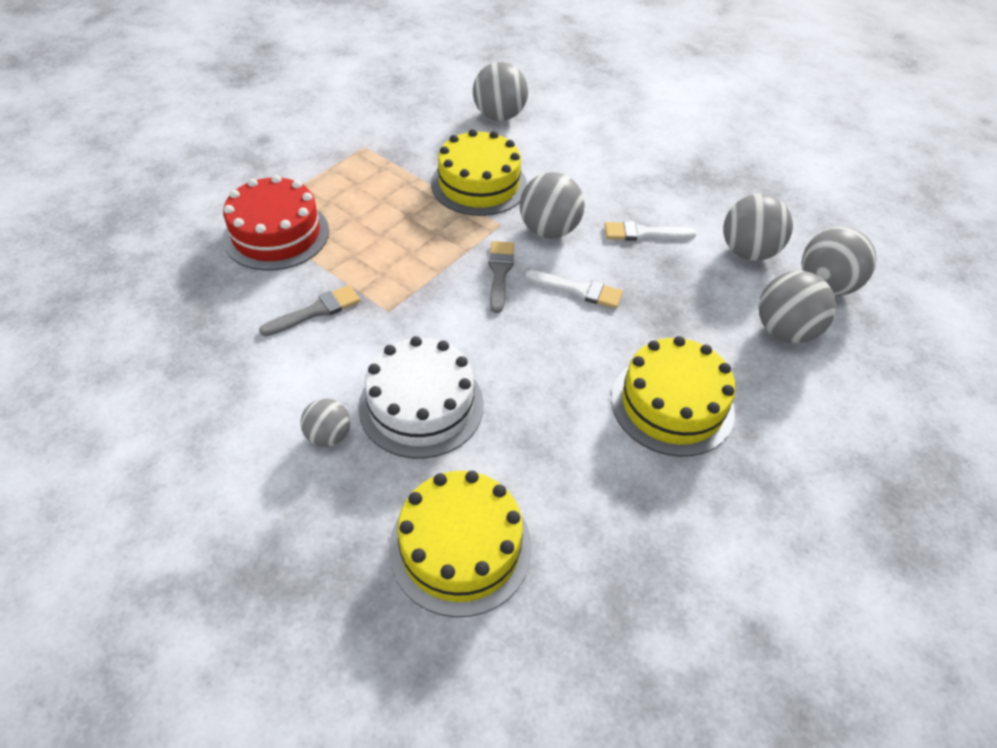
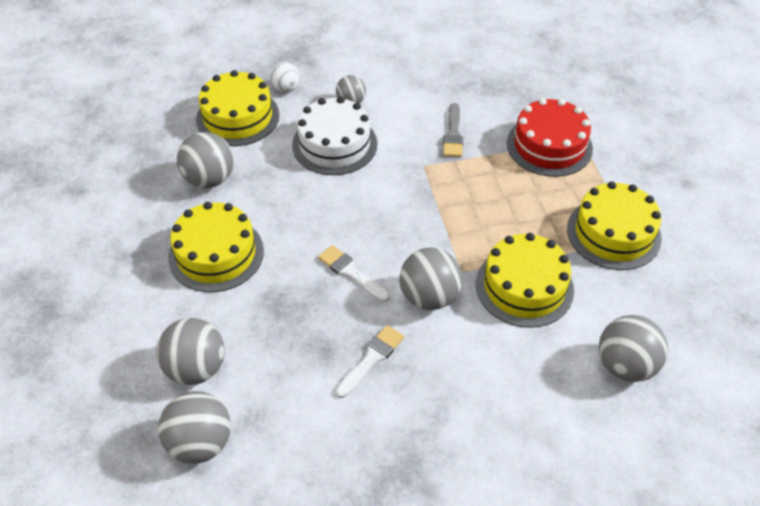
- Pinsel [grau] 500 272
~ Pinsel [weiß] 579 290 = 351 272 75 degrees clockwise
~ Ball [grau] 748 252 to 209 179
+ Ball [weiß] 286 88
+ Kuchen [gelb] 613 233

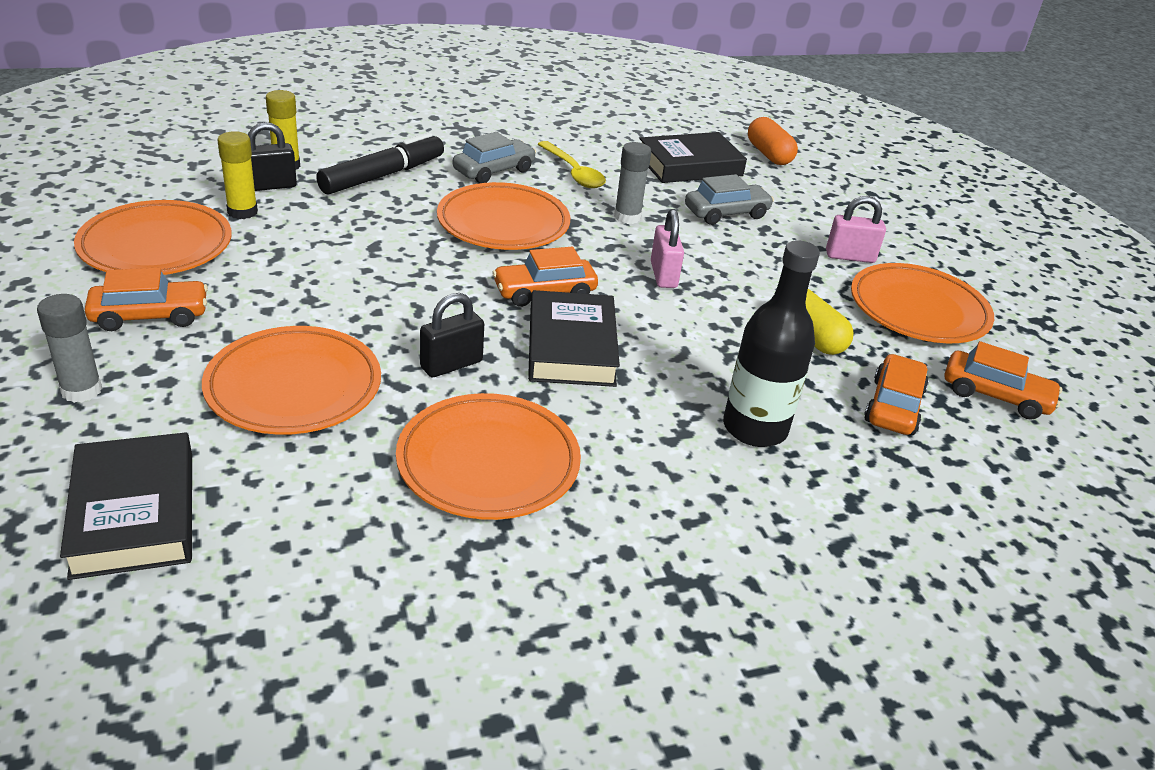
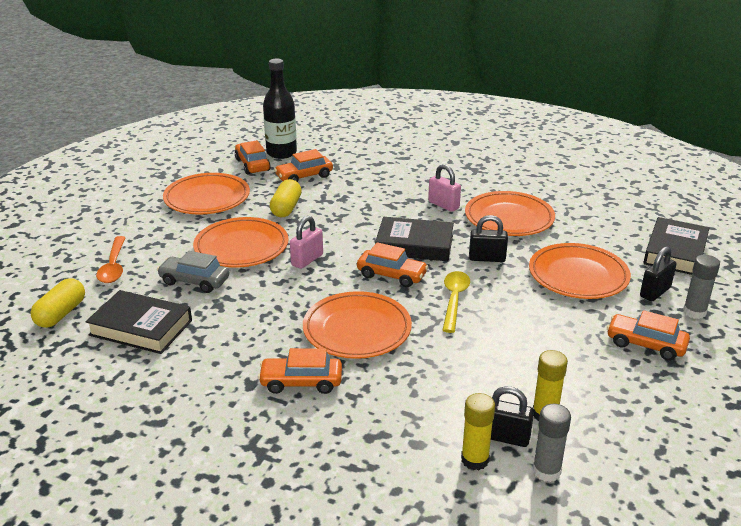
~ Teller [orange] 156 246 to 241 247
- Filzstift [schwarz] 383 176
~ Auto [grau] 494 171 to Auto [orange] 301 382
~ Buch [schwarz] 571 347 = 414 245 60 degrees clockwise
~ Löffel [gelb] 573 172 to 454 300
~ Klebestift [grau] 627 217 to 546 471
~ Flasche [schwarz] 754 428 to 281 153
~ Kapsel [orange] 768 154 to Kapsel [gelb] 61 314
~ Vorhängeschloss [rosa] 850 256 to 443 205
+ Löffel [orange] 114 266
+ Vorhängeschloss [schwarz] 655 292

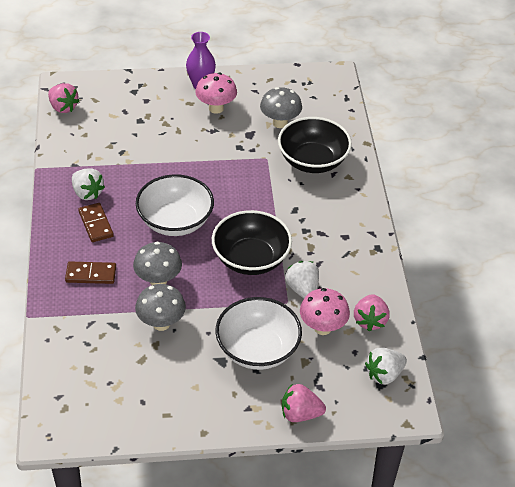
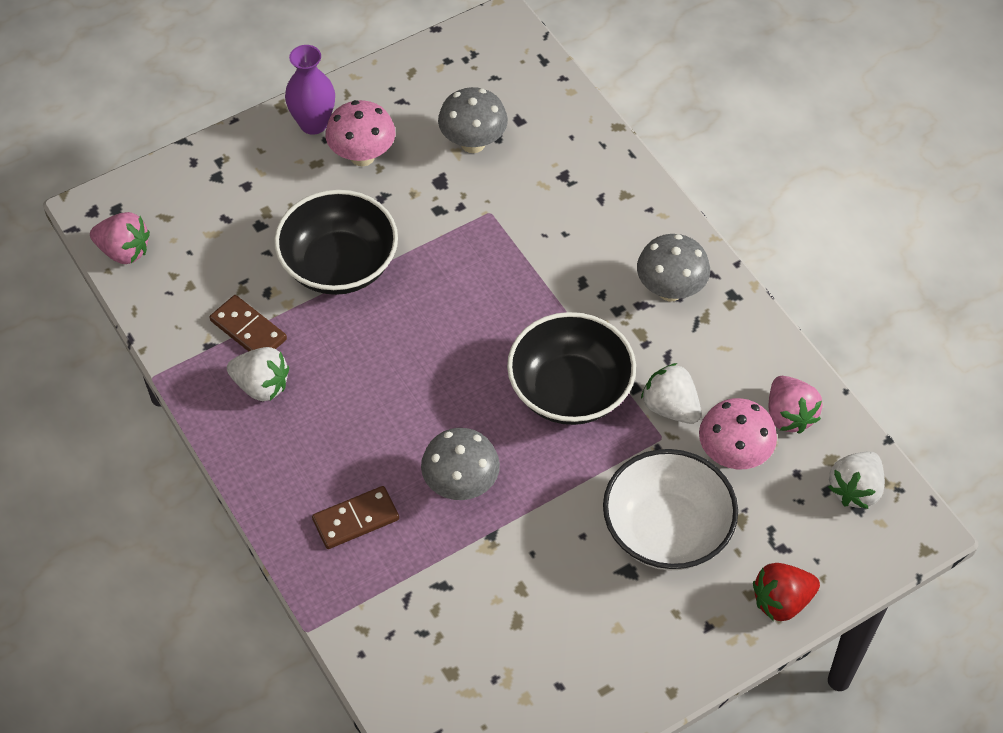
~ Dominostein [braun] 96 224 to 248 330
~ Pilz [grau] 161 323 to 670 290
- Schüssel [weiß] 175 221
~ Schüssel [schwarz] 312 161 to 339 265
~ Erdbeere [rosa] 300 414 to Erdbeere [rot] 781 601

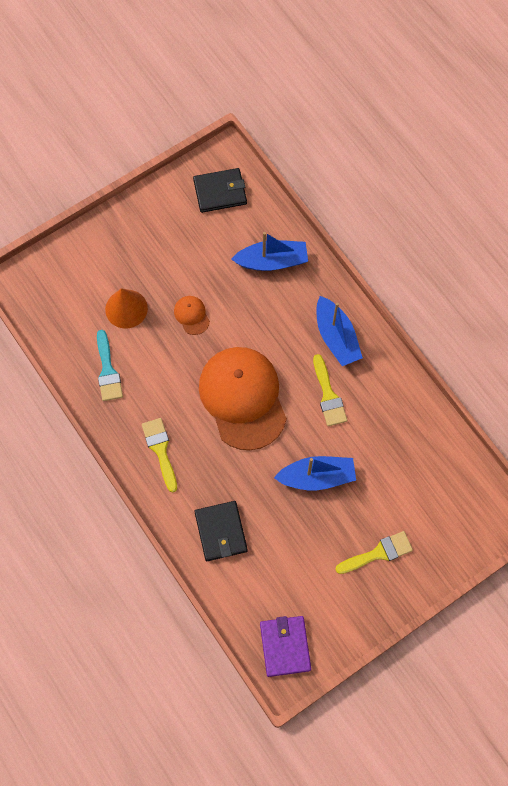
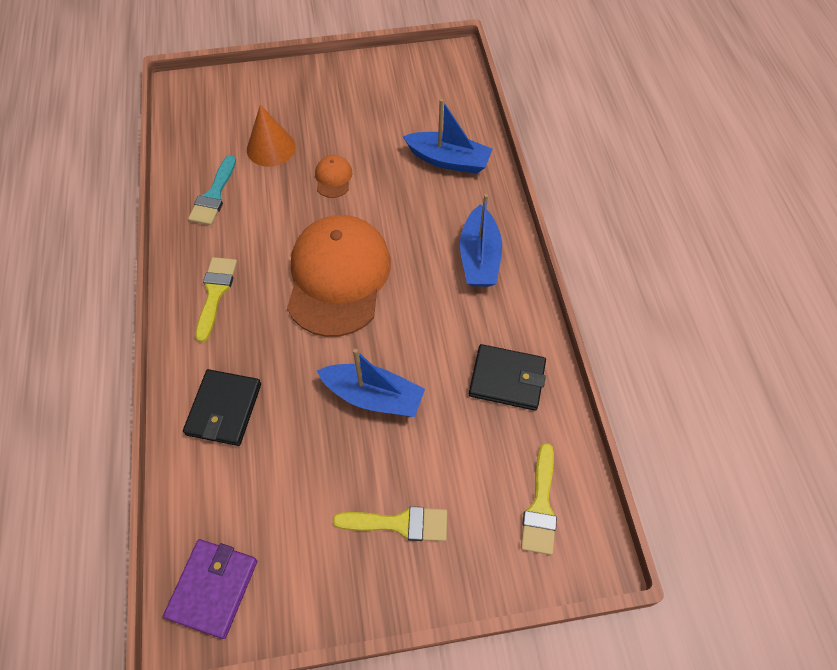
~ Geldbörse [schwarz] 220 192 to 507 379
~ Pinsel [gelb] 328 395 to 540 506

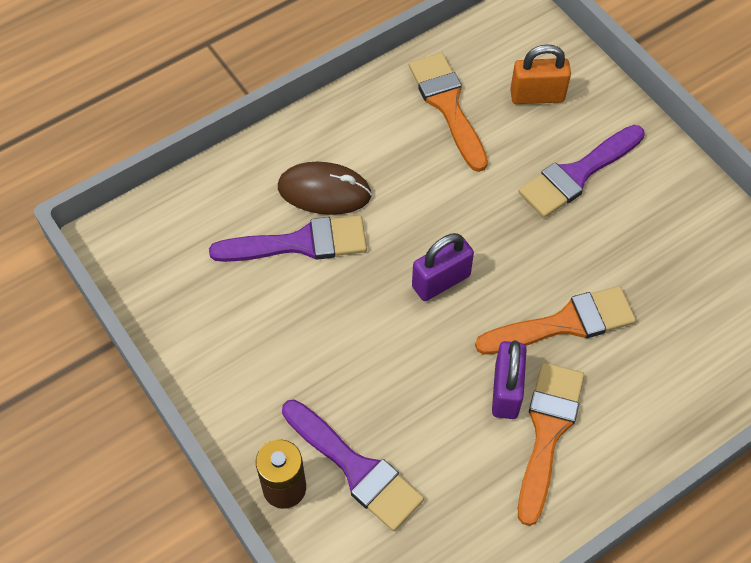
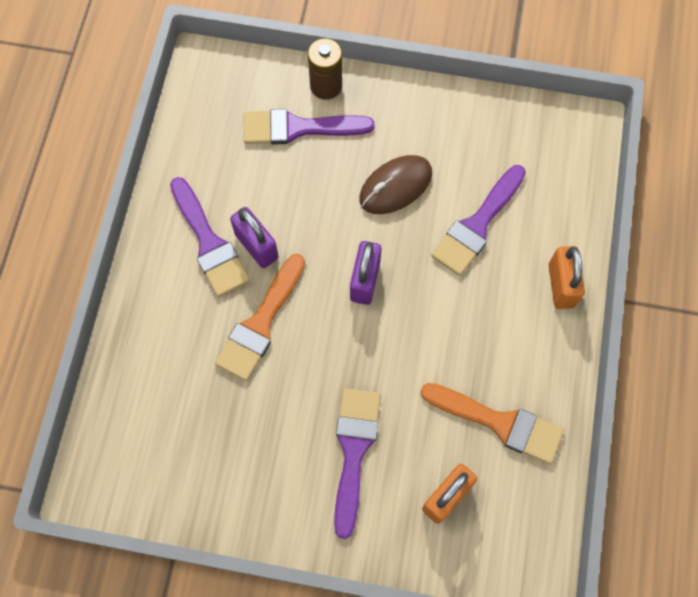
~ Computermaus [braun] 324 191 to 395 186
~ Pinsel [orange] 547 432 to Pinsel [lila] 209 243
+ Vorhängeschloss [orange] 561 285

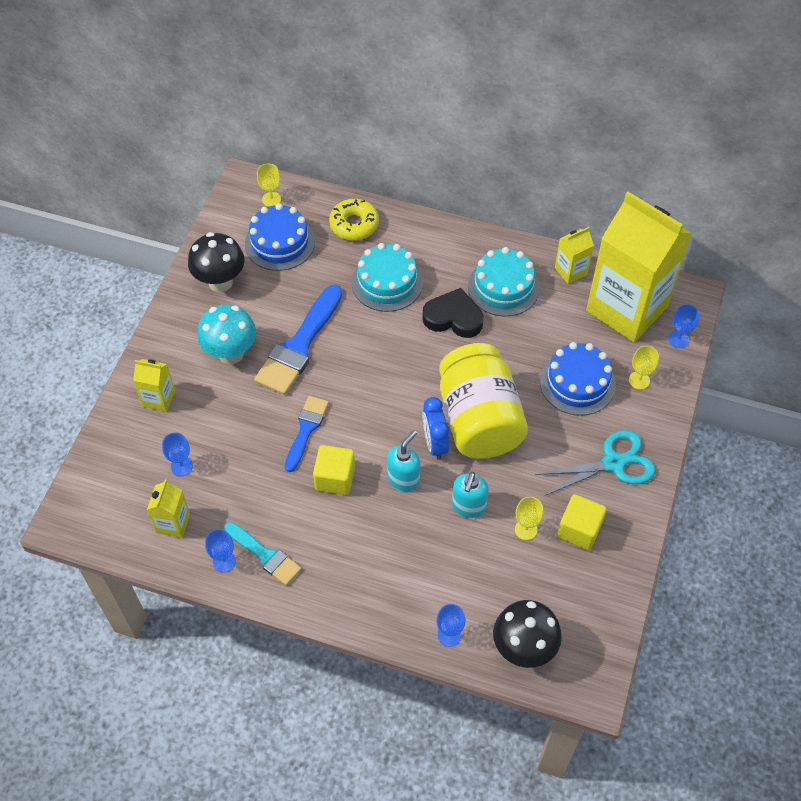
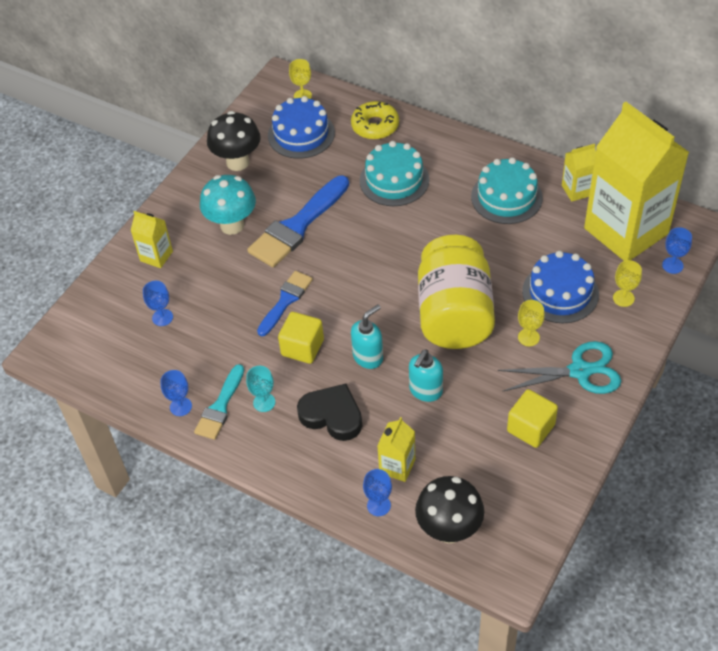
~ Getränkekarton [gelb] 173 523 to 397 466
~ Pinsel [türkis] 265 555 = 220 407 60 degrees clockwise
~ Herz [schwarz] 453 318 to 332 415
- Wecker [blau] 434 444
~ Kelch [gelb] 526 529 to 528 337
+ Kelch [türkis] 264 402

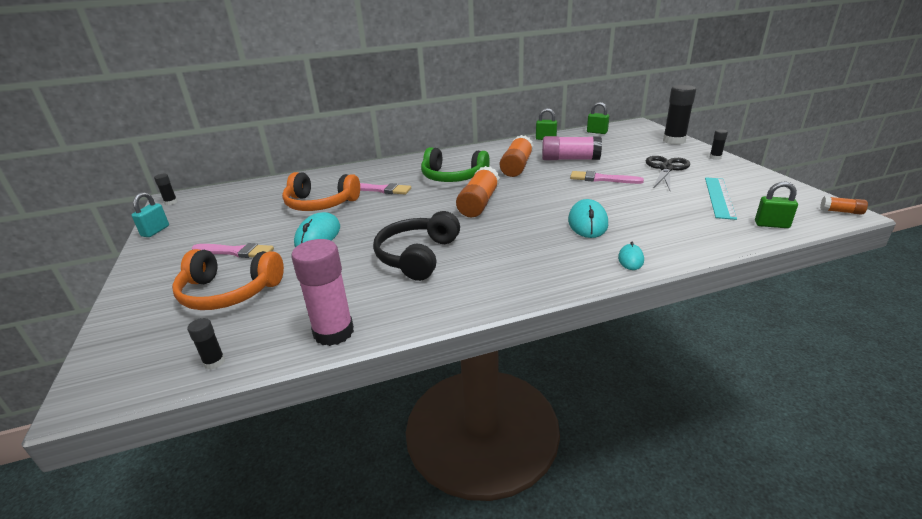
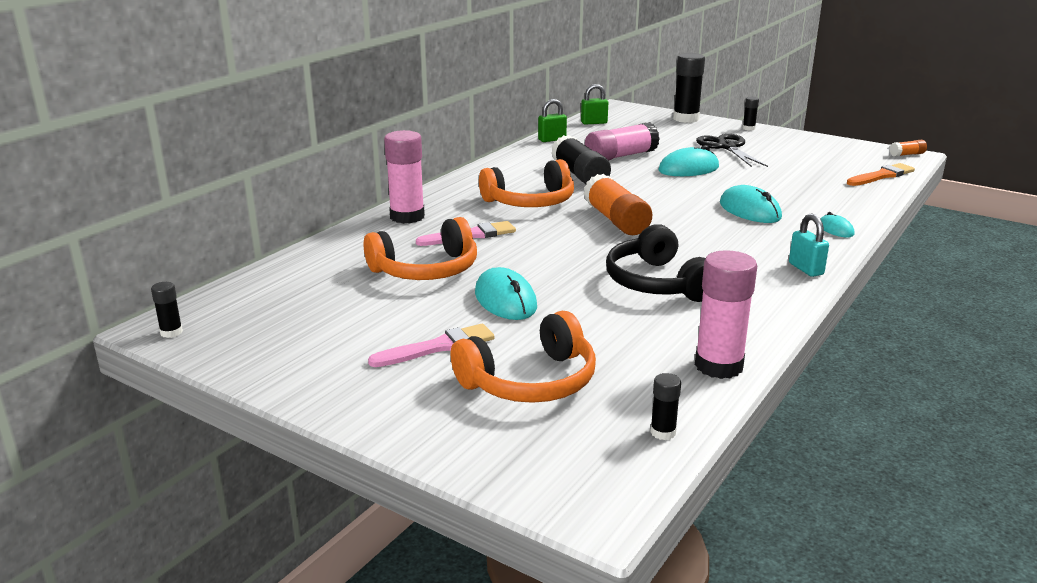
~ Vorhängeschloss [türkis] 155 231 to 806 269
~ Kopfhörer [grün] 453 177 to Kopfhörer [orange] 530 201
~ Klebestift [orange] 516 166 to Klebestift [schwarz] 580 175
~ Pinsel [rosa] 602 179 to Computermaus [türkis] 688 169
- Lineal [türkis] 719 197
~ Vorhängeschloss [grün] 771 225 to Pinsel [orange] 881 176
+ Klebestift [rosa] 407 217

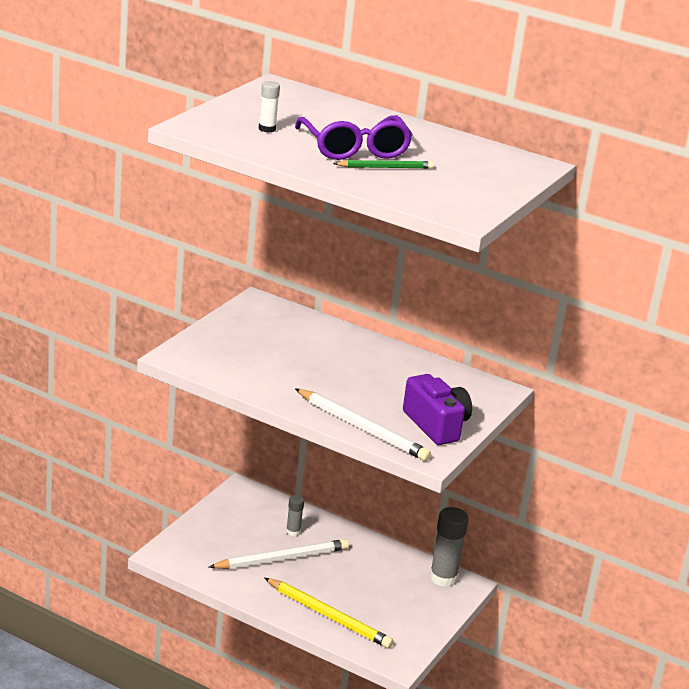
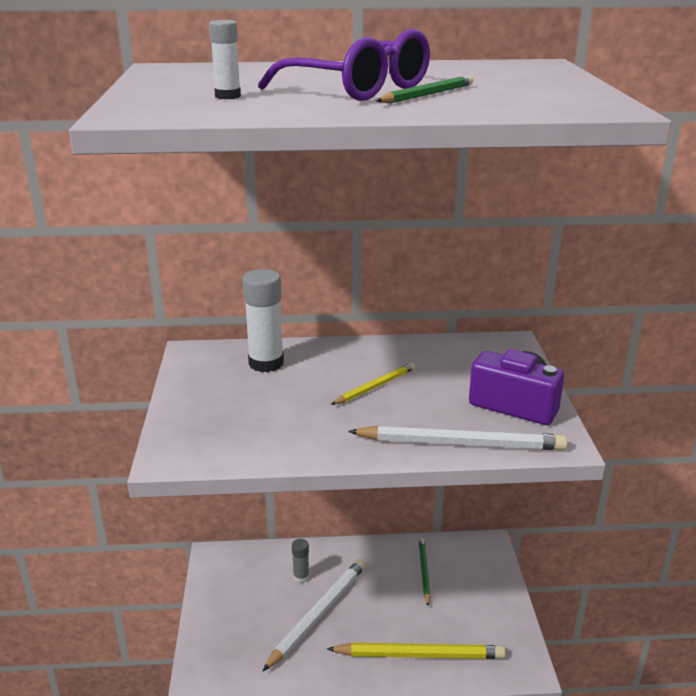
- Klebestift [grau] 443 578
+ Klebestift [weiß] 266 363
+ Bleistift [gelb] 375 387
+ Bleistift [grün] 424 572

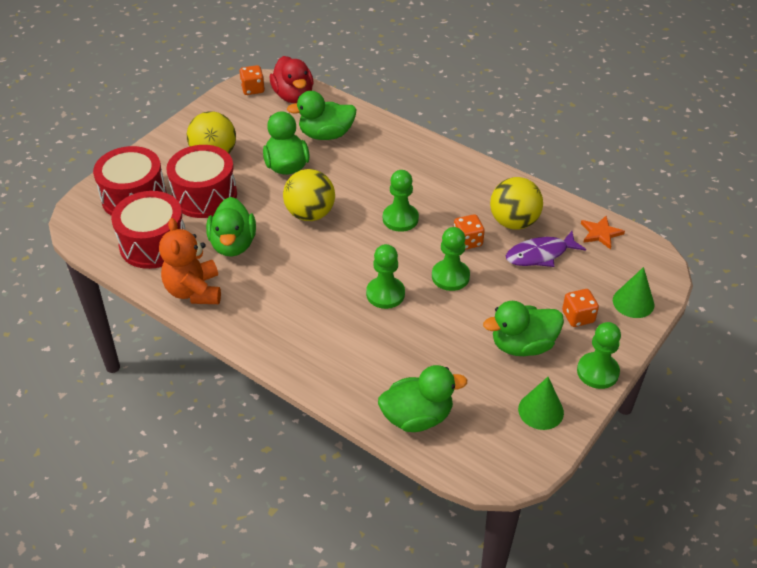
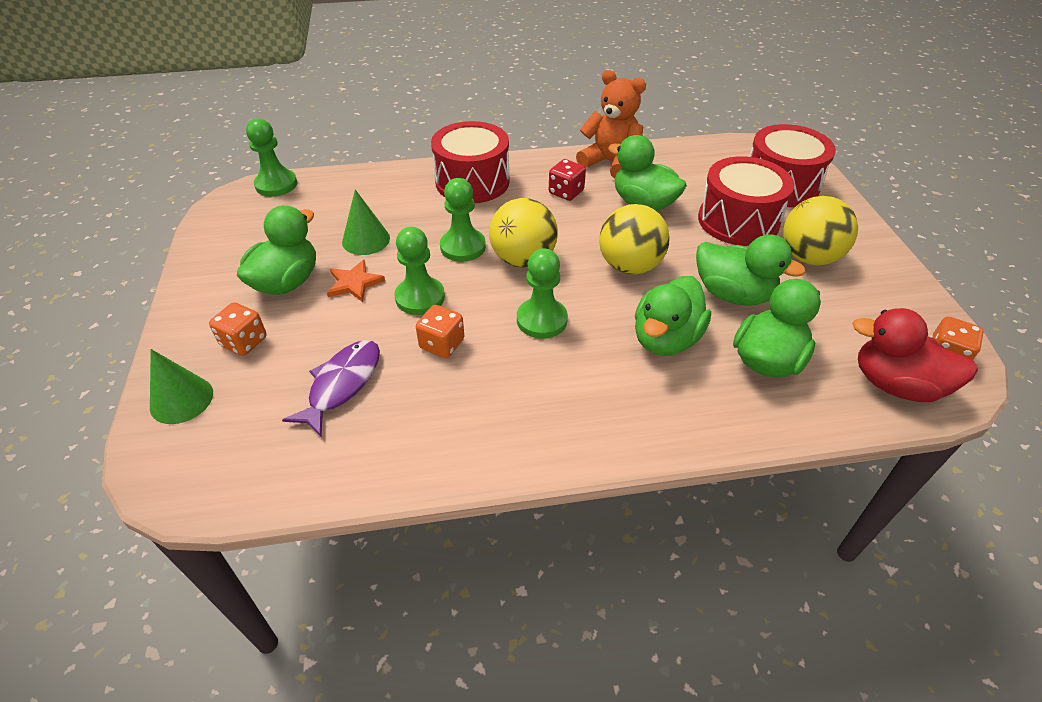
~ Trommel [rot] 153 244 to 472 182
~ Ente [grün] 417 417 to 665 339
~ Ball [gelb] 513 222 to 523 259
~ Kegel [grün] 541 410 to 366 240
~ Bauer [grün] 597 372 to 276 184
~ Stern [orange] 600 233 to 354 283
+ Spielwürfel [rot] 566 192

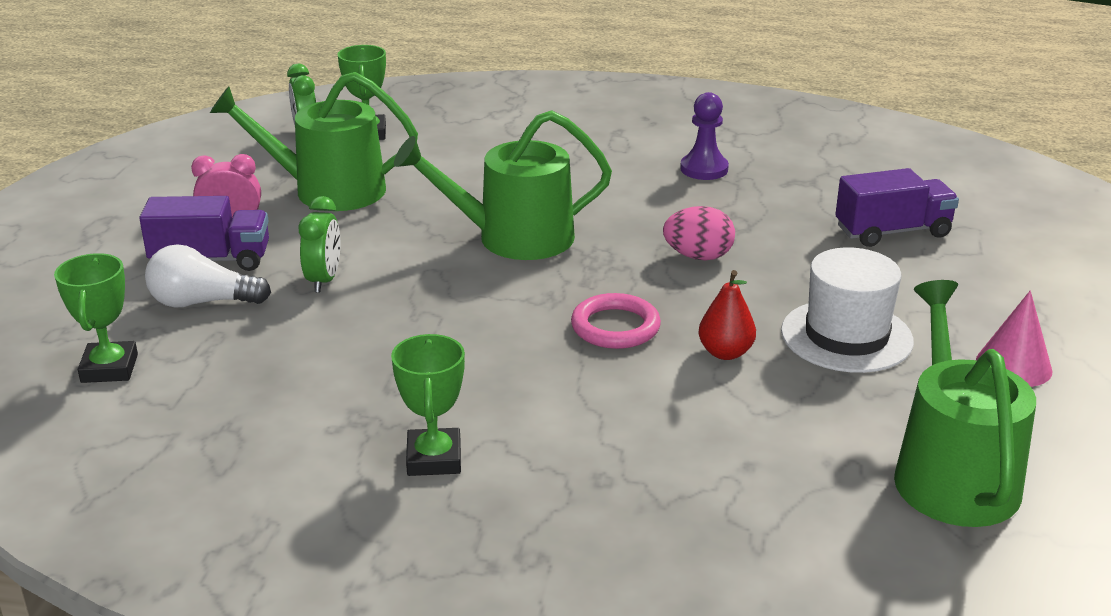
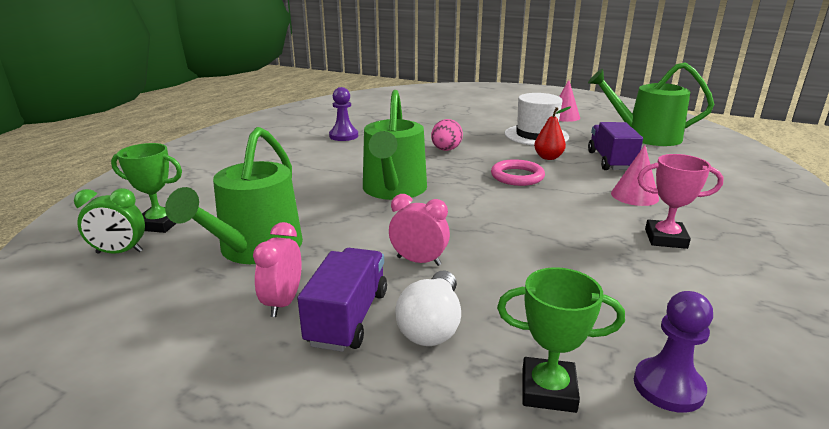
~ Wecker [grün] 324 280 to Wecker [rosa] 418 261
~ Pokal [grün] 434 458 to Pokal [rosa] 665 239
~ Lastwagen [lila] 892 232 to 610 161
+ Kegel [rosa] 634 196
+ Bauer [lila] 668 387

